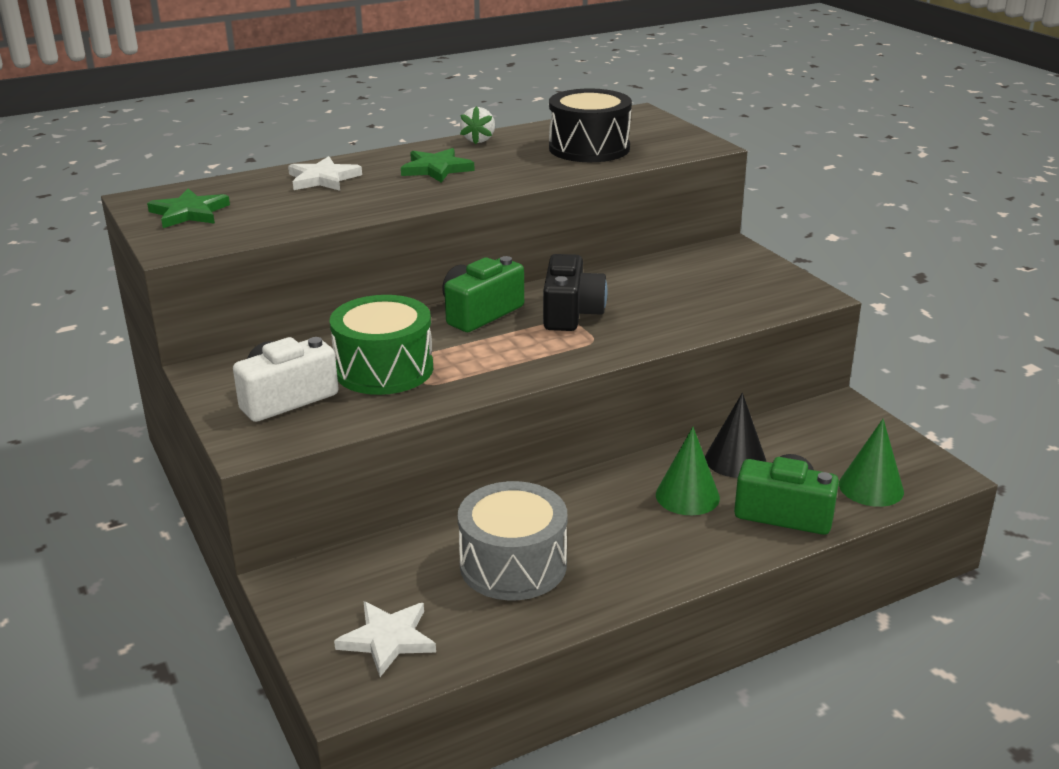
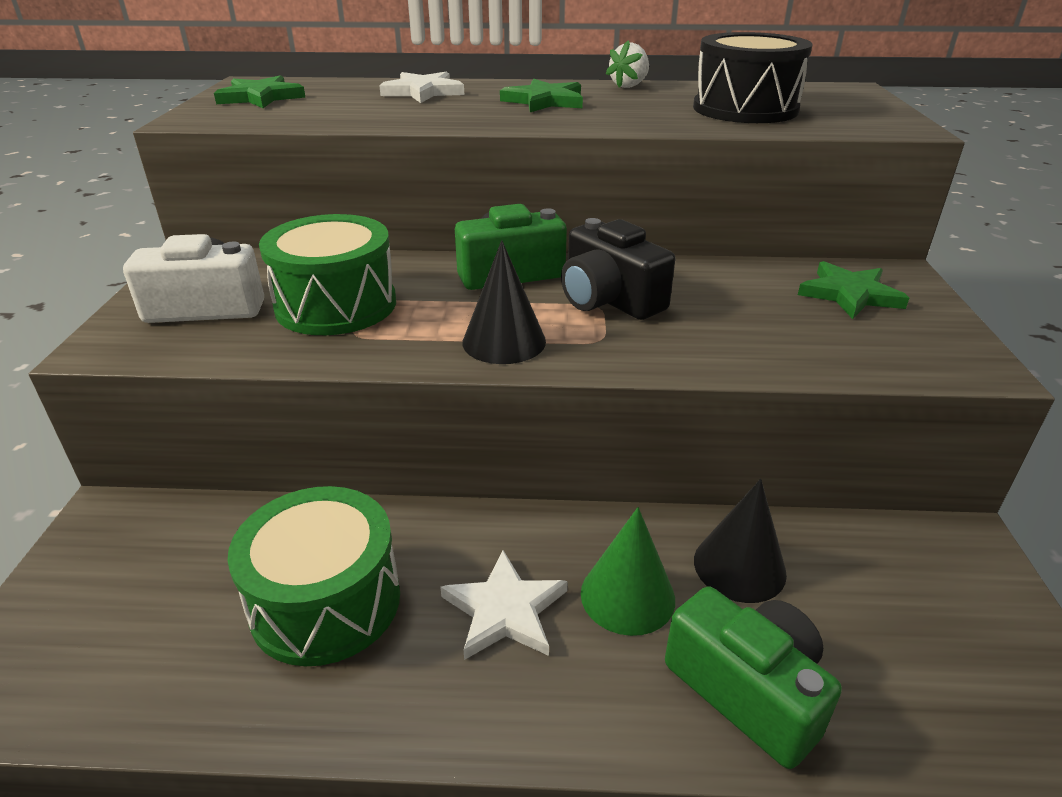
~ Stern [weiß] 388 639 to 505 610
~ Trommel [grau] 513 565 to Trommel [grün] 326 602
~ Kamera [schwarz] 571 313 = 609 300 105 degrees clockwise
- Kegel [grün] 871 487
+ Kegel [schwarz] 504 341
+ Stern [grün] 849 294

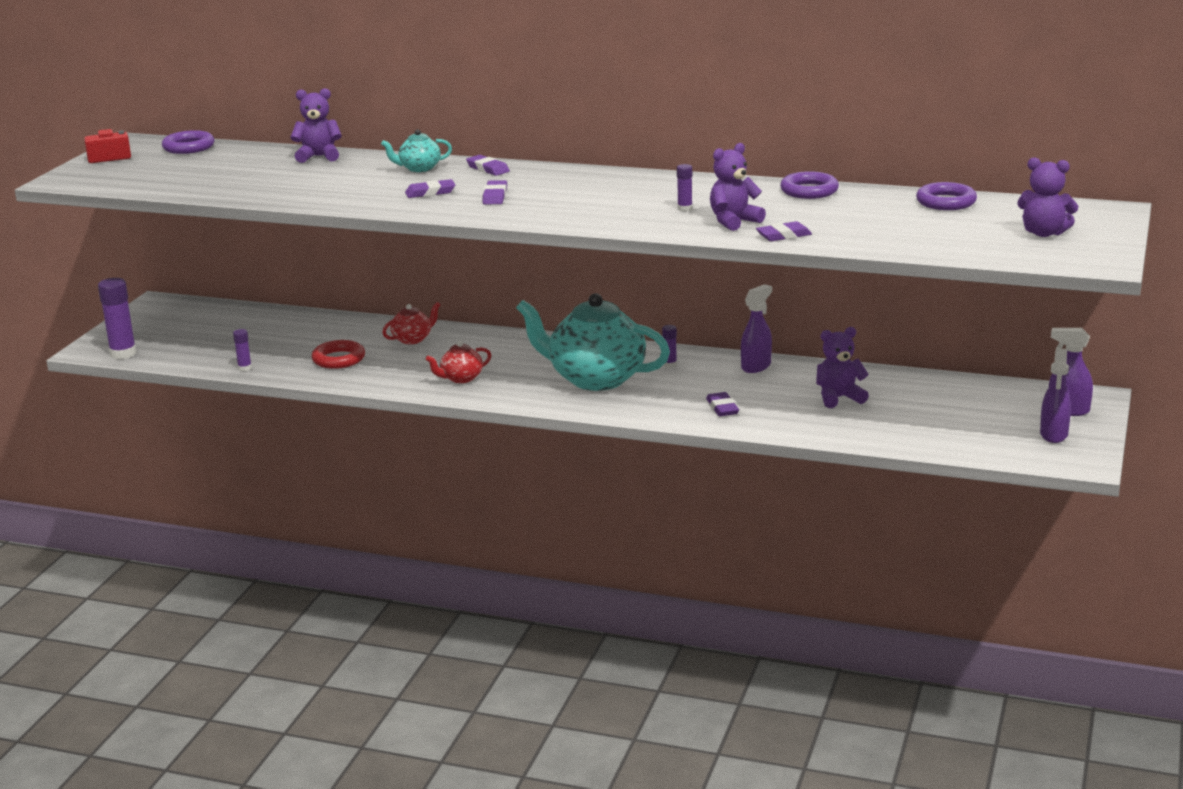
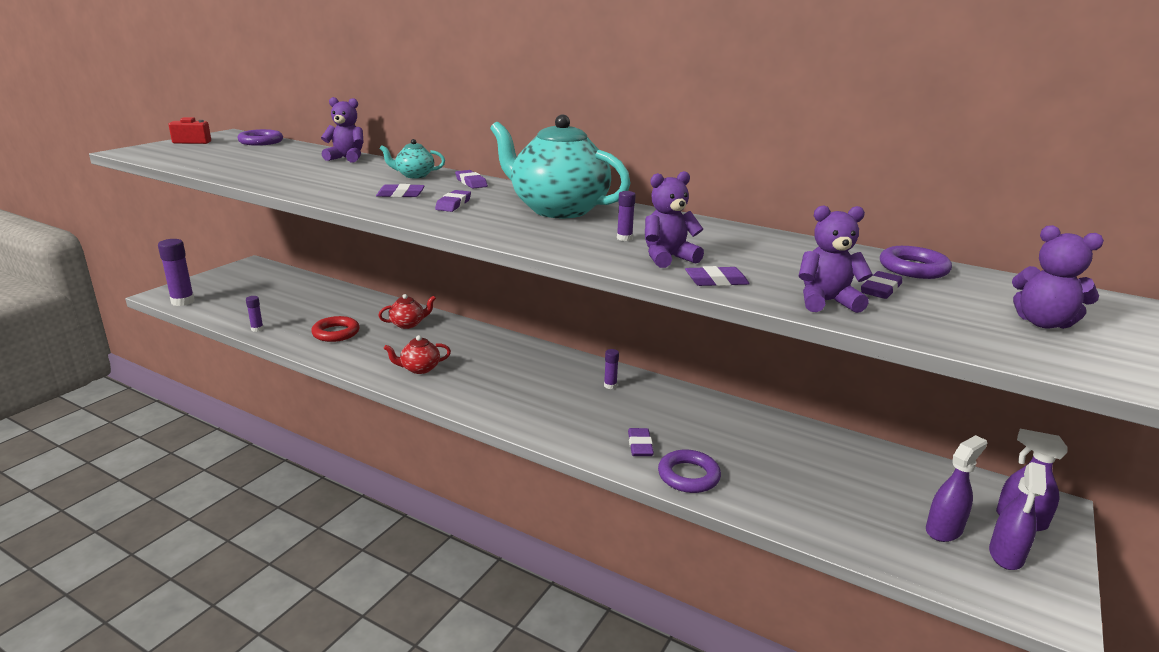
~ Teekanne [türkis] 595 378 to 558 209
~ Sprühflasche [lila] 756 366 to 944 530
~ Ring [lila] 809 191 to 688 476
~ Teddybär [lila] 839 398 to 826 302
+ Radiergummi [lila] 880 289

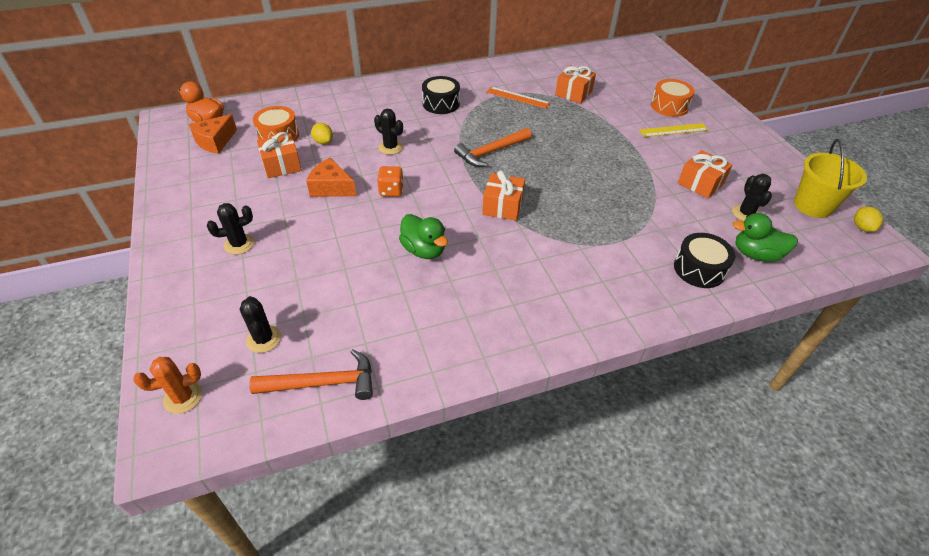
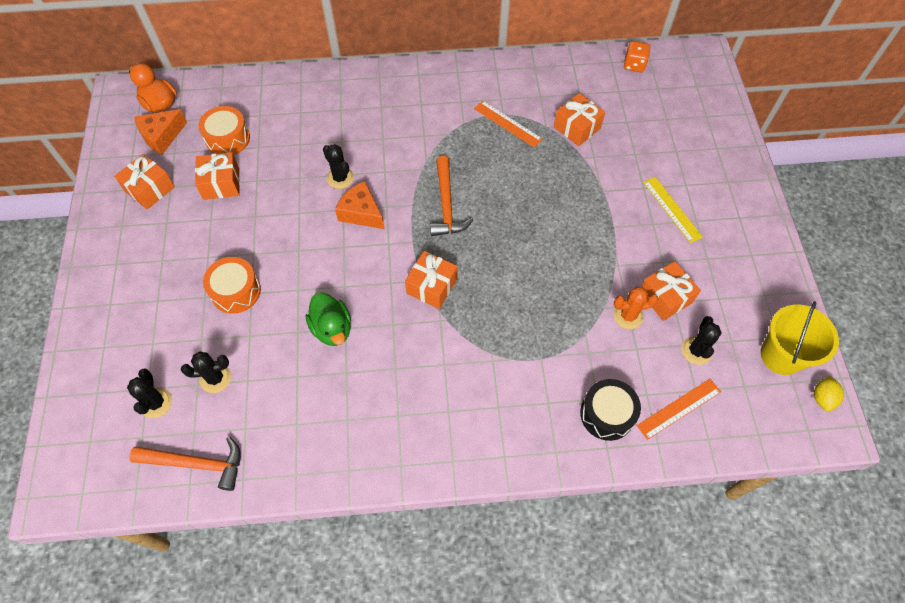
~ Kaktus [orange] 183 397 to 628 316
~ Kaktus [schwarz] 239 244 to 215 378
~ Käse [orange] 331 188 to 361 213
- Zitrone [gelb] 323 142
~ Spielwürfel [orange] 391 191 to 634 65
- Trommel [schwarz] 441 104
~ Hammer [orange] 491 152 = 446 205 75 degrees counterclockwise
~ Lineal [gelb] 673 130 = 672 209 60 degrees clockwise
~ Trommel [orange] 669 106 to 236 291
~ Ente [grün] 755 254 to Lineal [orange] 679 408
+ Geschenk [orange] 150 189

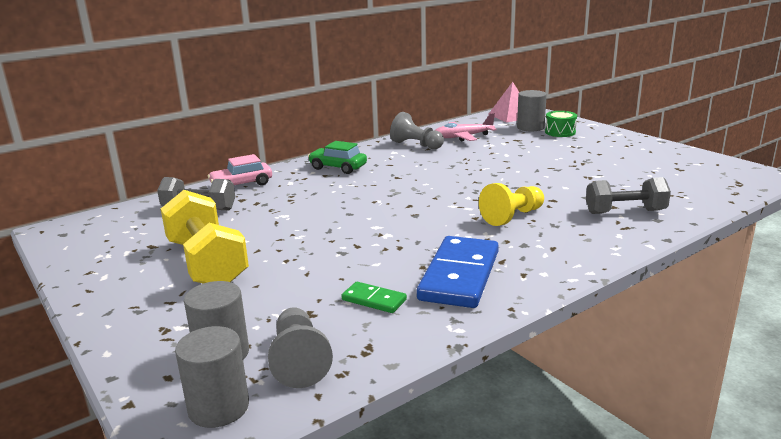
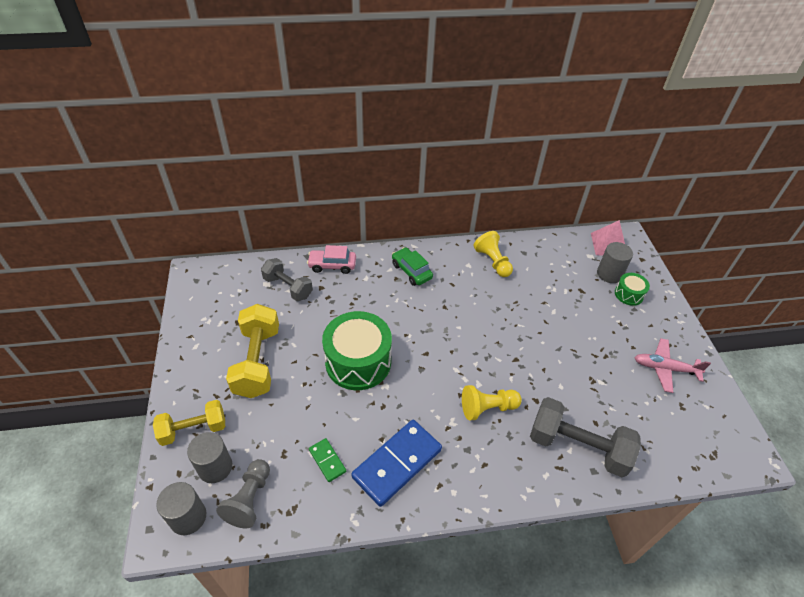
~ Bauer [grau] 416 145 to Bauer [gelb] 493 261
~ Flugzeug [rosa] 462 137 to 665 368
~ Hantel [grau] 625 212 = 577 447 x1.52
+ Hantel [gelb] 193 429
+ Trommel [grün] 358 362

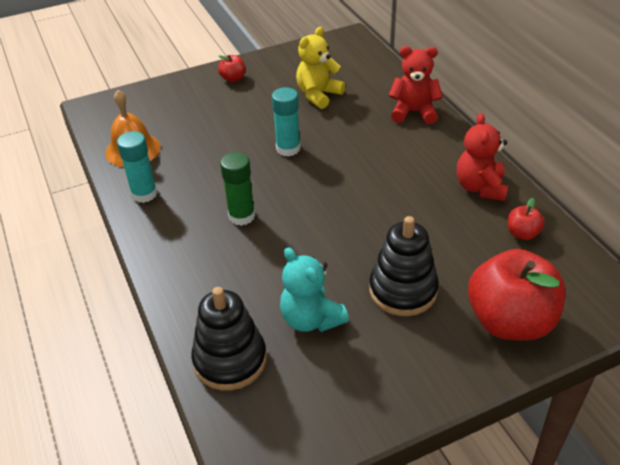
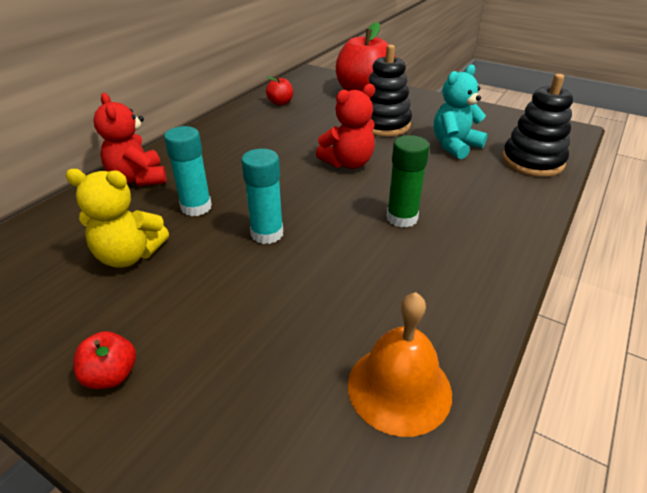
~ Klebestift [türkis] 144 194 to 196 207
~ Teddybär [türkis] 311 319 = 454 146 150 degrees counterclockwise
~ Teddybär [rot] 480 187 to 348 163

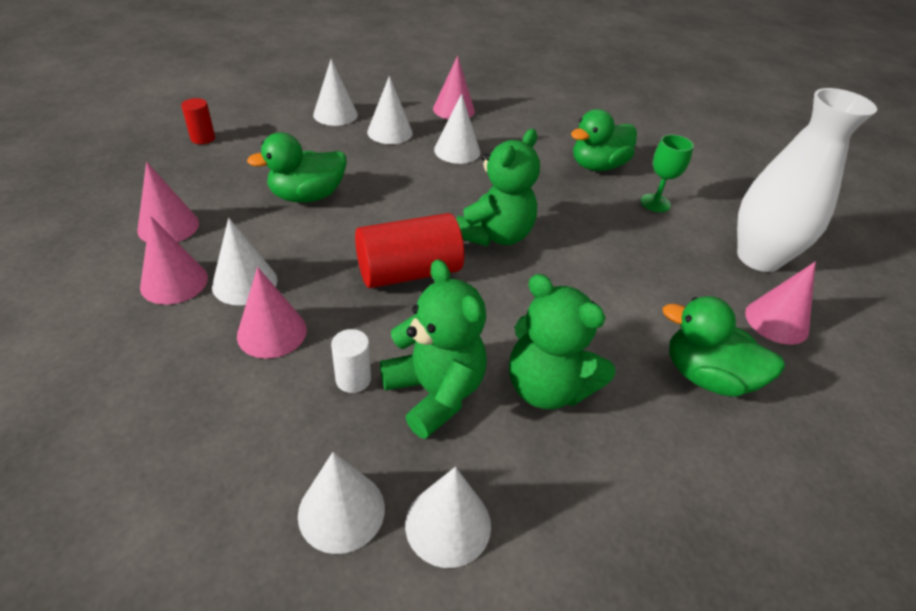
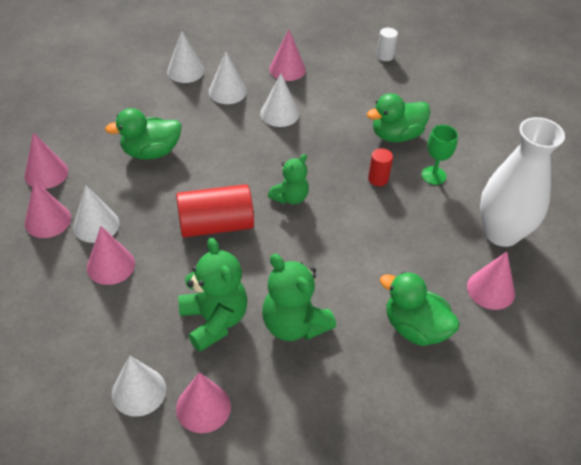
~ Vollzylinder [rot] 203 138 to 378 179
~ Vollzylinder [weiß] 353 379 to 385 56
~ Kegel [weiß] 448 524 to Kegel [rosa] 203 407
~ Teddybär [grün] 495 235 = 290 197 x0.63

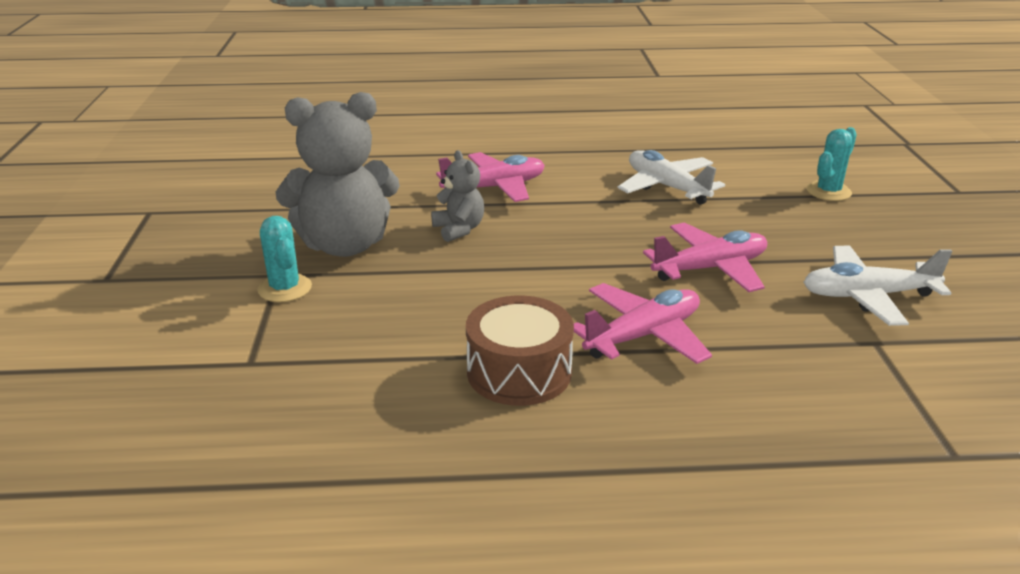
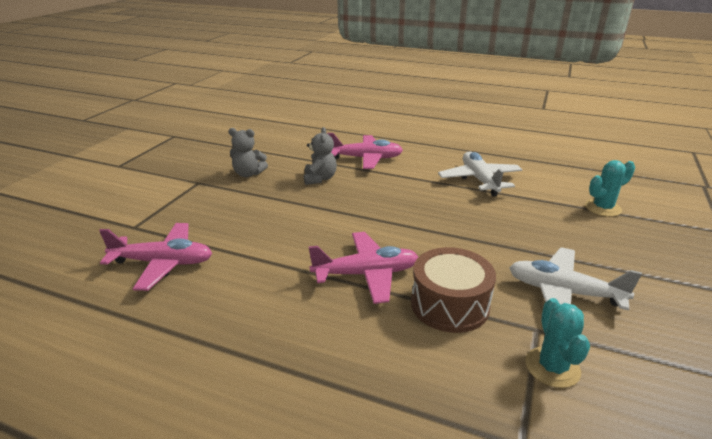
~ Kaktus [türkis] 285 288 to 552 367
~ Teddybär [grau] 345 245 = 248 174 x0.50
~ Trommel [braun] 519 372 to 449 304
~ Flugzeug [rosa] 710 268 to 163 263

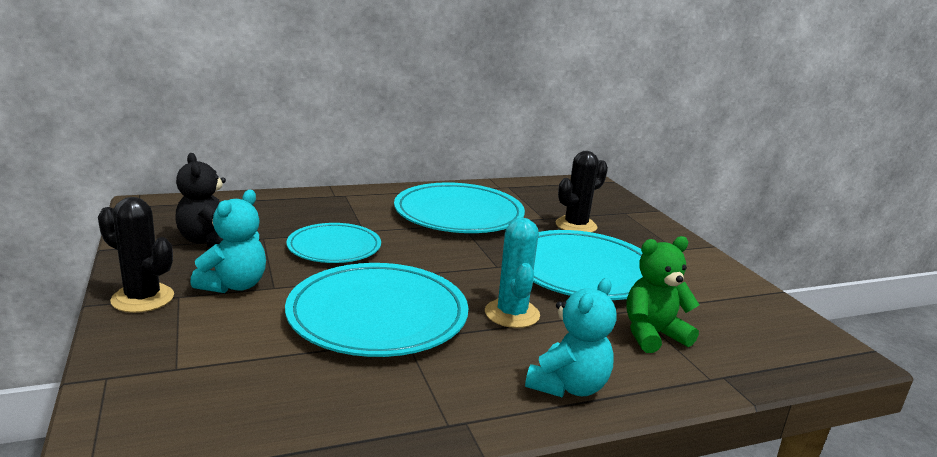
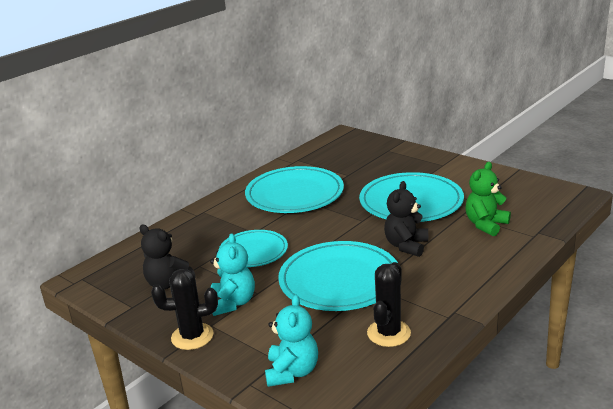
~ Kaktus [türkis] 512 314 to Teddybär [schwarz] 406 246
~ Teddybär [türkis] 568 386 to 292 372
~ Kaktus [schwarz] 576 225 to 388 333

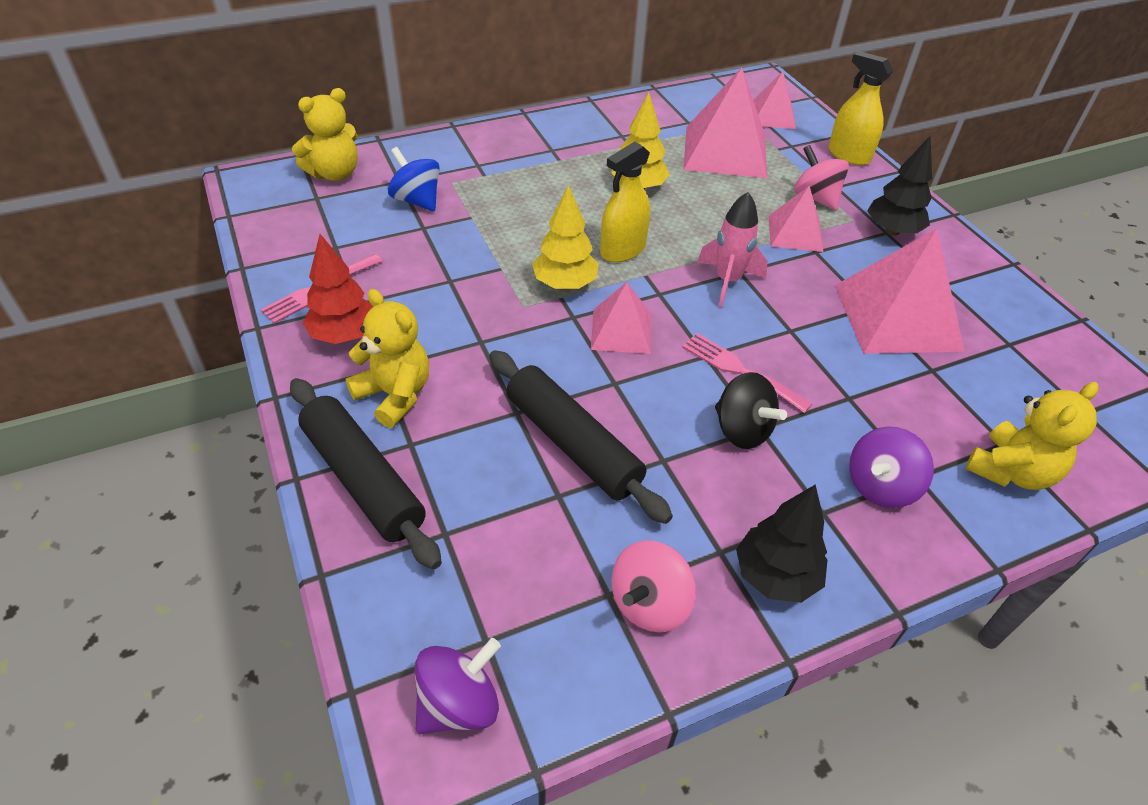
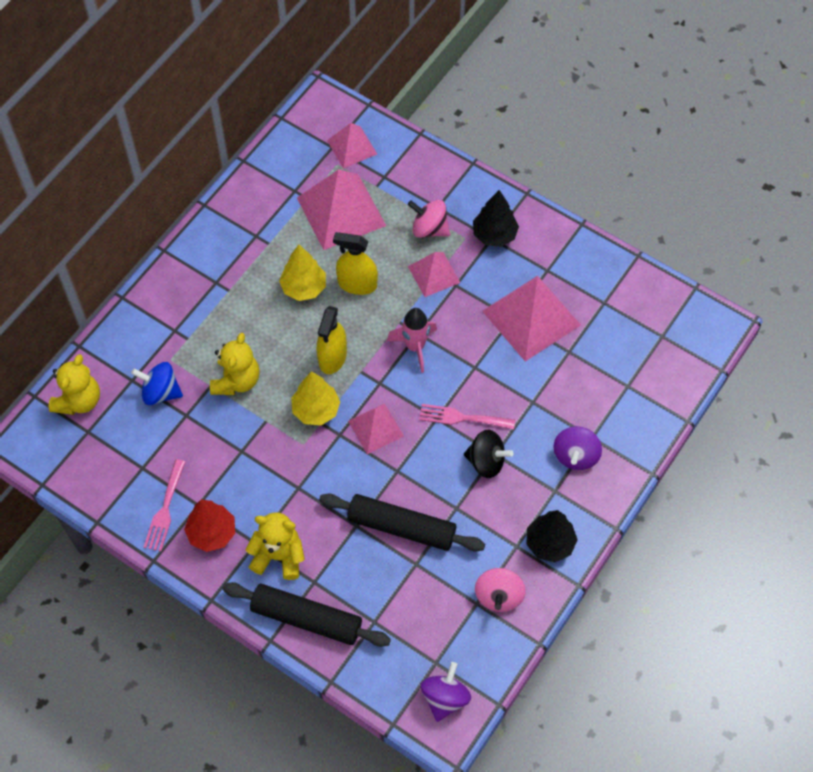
~ Sprühflasche [gelb] 848 155 to 357 284
~ Teddybär [gelb] 1010 471 to 236 380

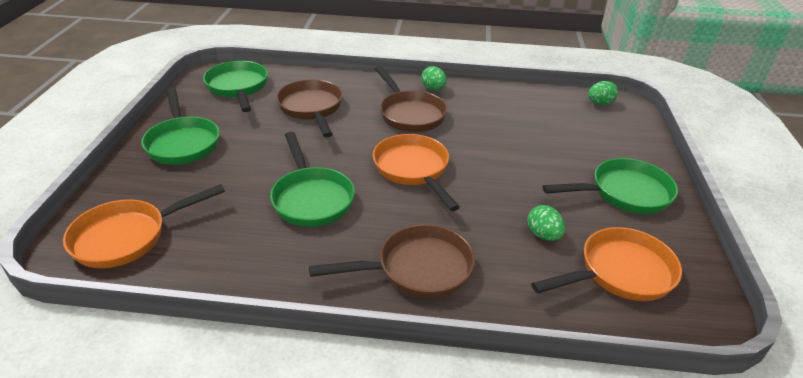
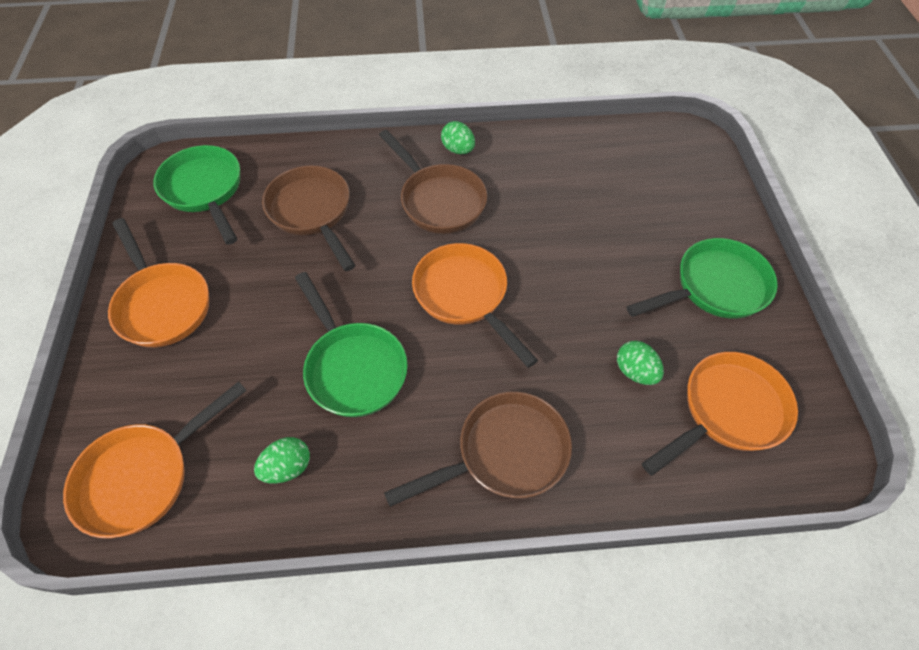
~ Pfanne [grün] 183 143 to Pfanne [orange] 162 304
~ Ei [grün] 600 103 to 287 467

